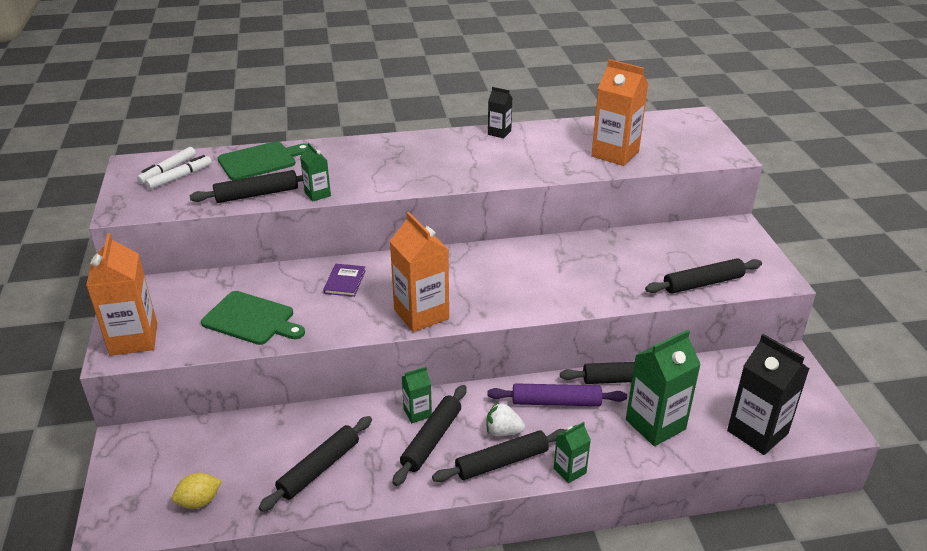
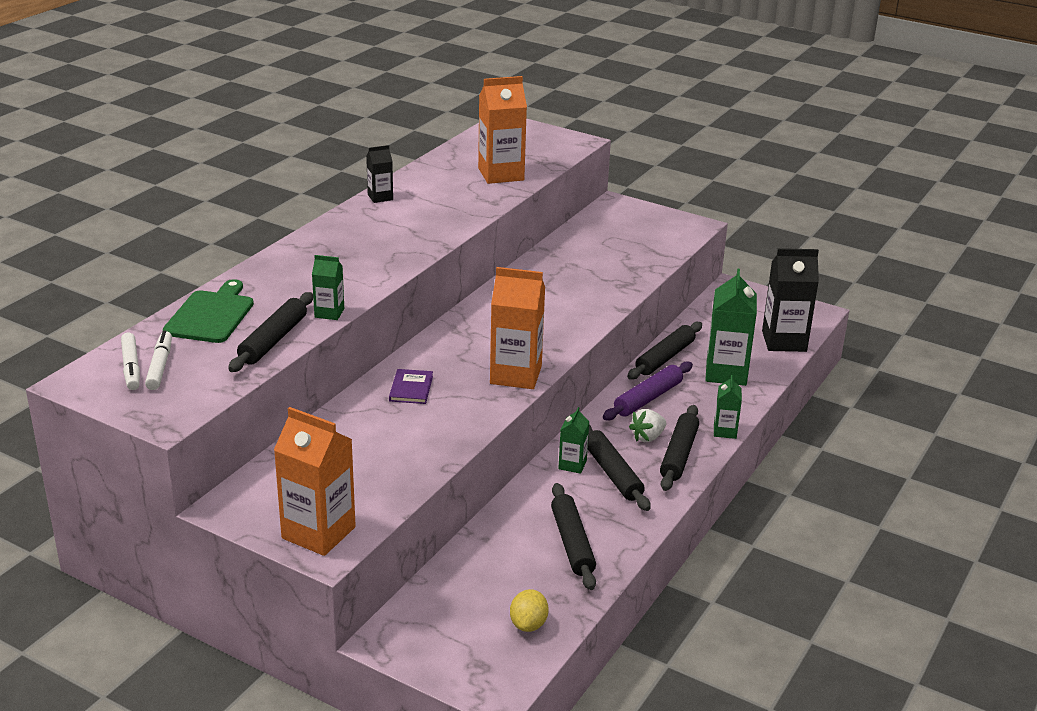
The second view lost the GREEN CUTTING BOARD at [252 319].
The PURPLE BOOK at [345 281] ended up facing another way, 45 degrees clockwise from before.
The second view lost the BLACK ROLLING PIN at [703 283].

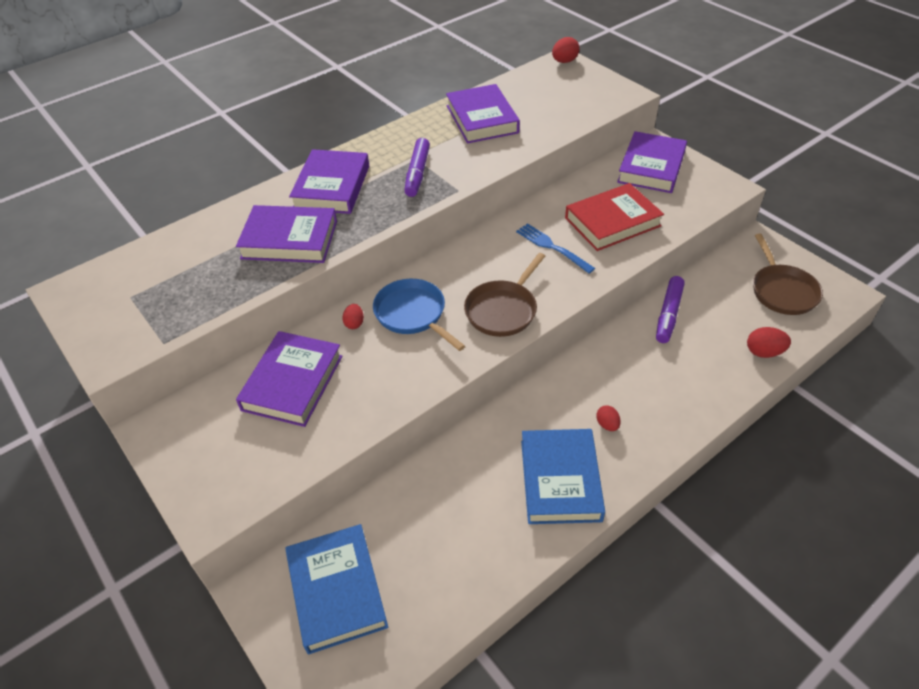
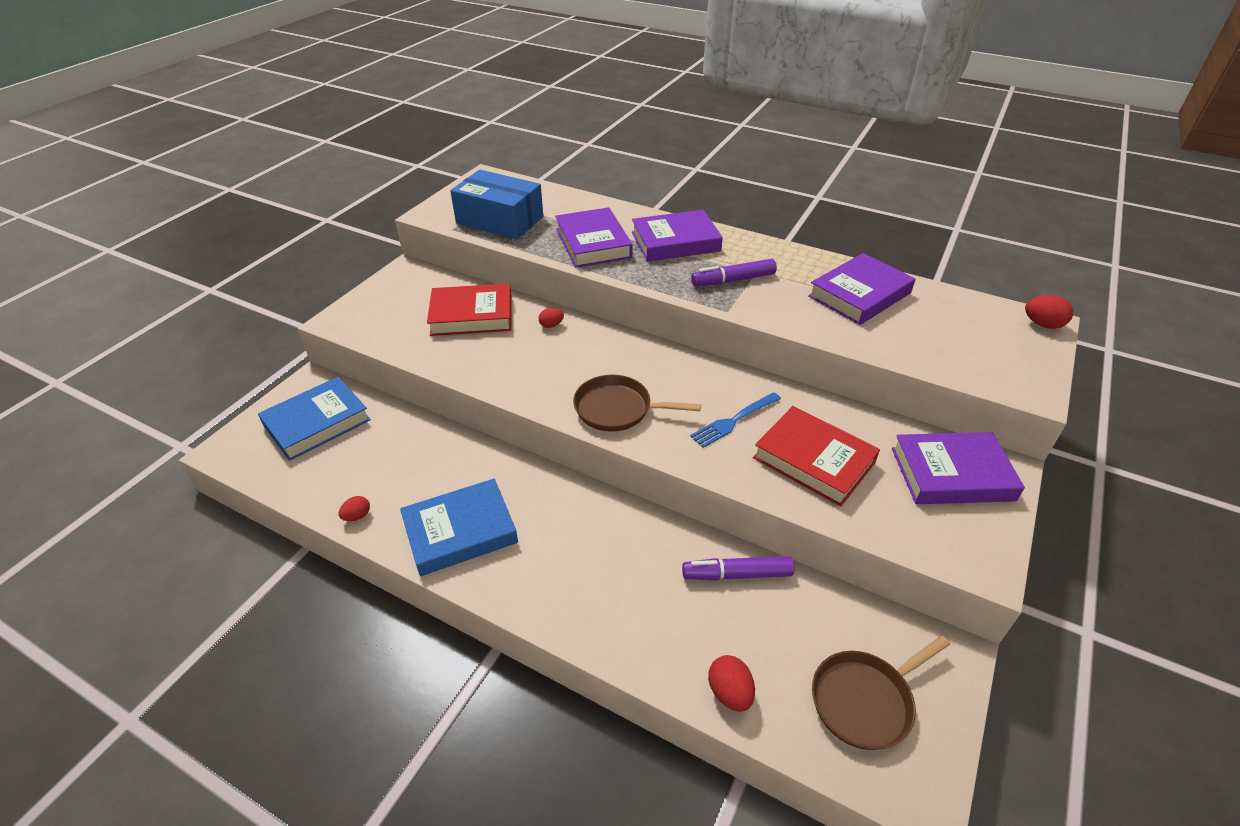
What was the PURPLE BOOK at [293 383] turned into the RED BOOK at [472 315].
The second view lost the BLUE PAN at [413 314].
The BLUE FORK at [552 247] ended up facing another way, 150 degrees counterclockwise from before.
The RED EGG ended up elsewhere, having gone from [607 424] to [357 516].
The second view gained the BLUE BOX at [500 220].

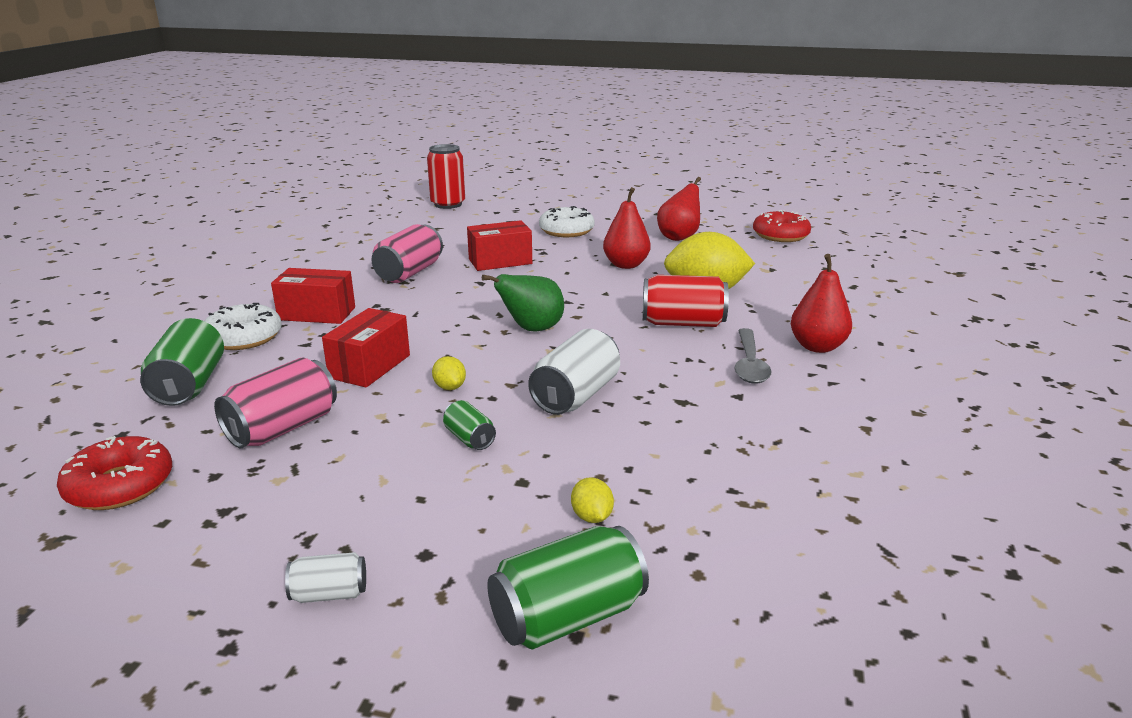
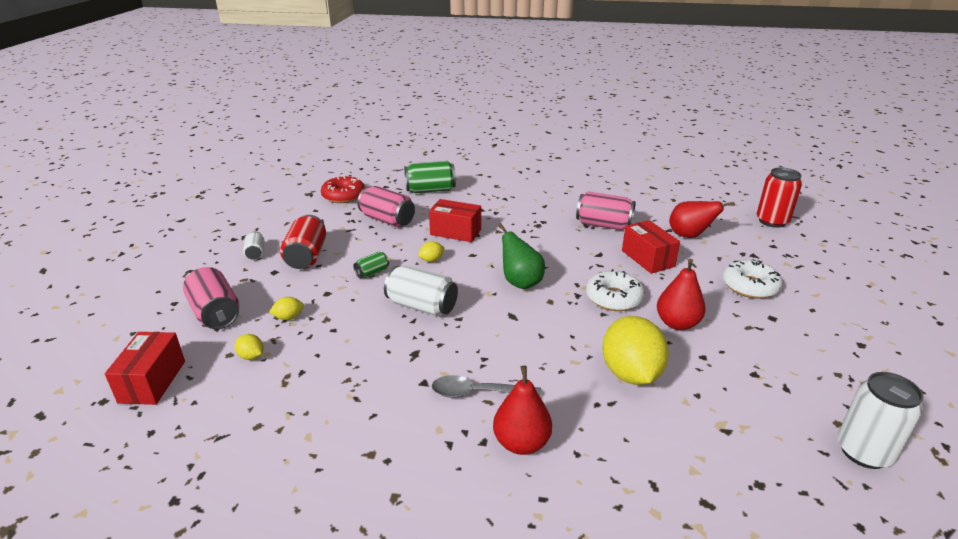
The WHITE DONUT ended up elsewhere, having gone from [244 337] to [614 298].
The RED BOX ended up elsewhere, having gone from [317 313] to [152 381].
What was the GREEN CAN at [567 617] turned into the PINK CAN at [216 313].
The RED CAN ended up elsewhere, having gone from [682 323] to [306 256].
The RED PEAR ended up elsewhere, having gone from [679 237] to [689 236].
Where the RED DONUT stood at [780 235], the WHITE CAN came to stand at [864 452].
The second view gained the YELLOW LEMON at [251 356].

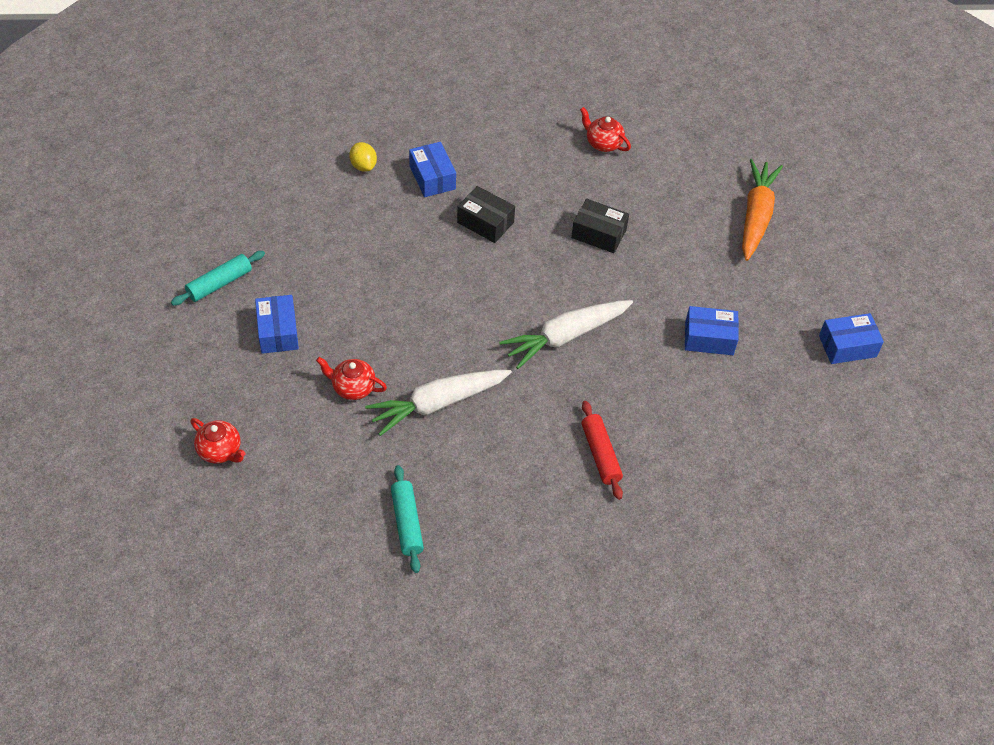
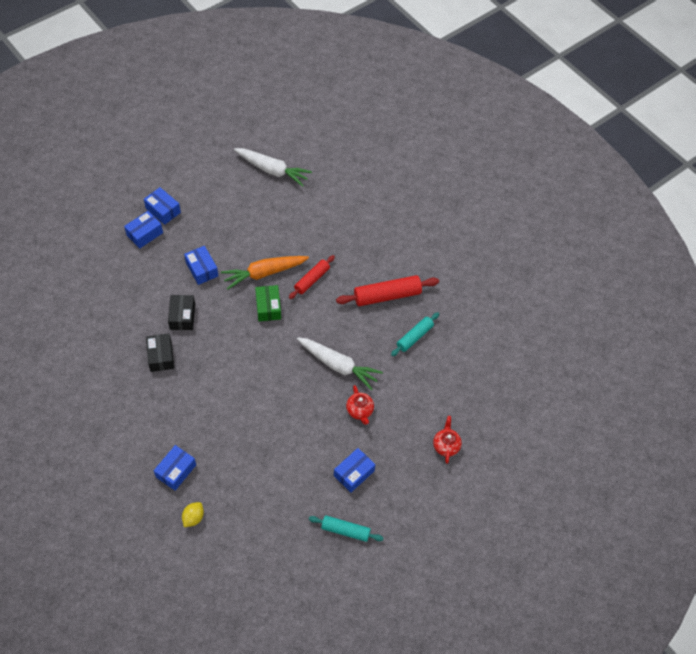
The BLACK BOX ended up elsewhere, having gone from [485 222] to [182 316].
The WHITE CARROT ended up elsewhere, having gone from [566 337] to [272 170].
The second view lost the RED TEAPOT at [603 143].
The ORANGE CARROT ended up elsewhere, having gone from [756 216] to [264 273].
The second view gained the BLUE BOX at [144 234].
The second view gained the GREEN BOX at [268 307].
The second view gained the RED ROLLING PIN at [387 295].

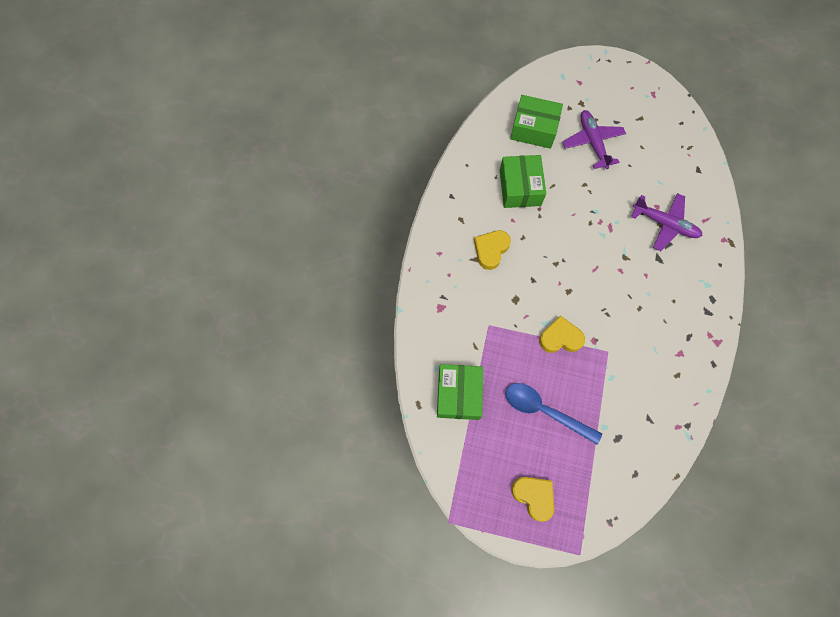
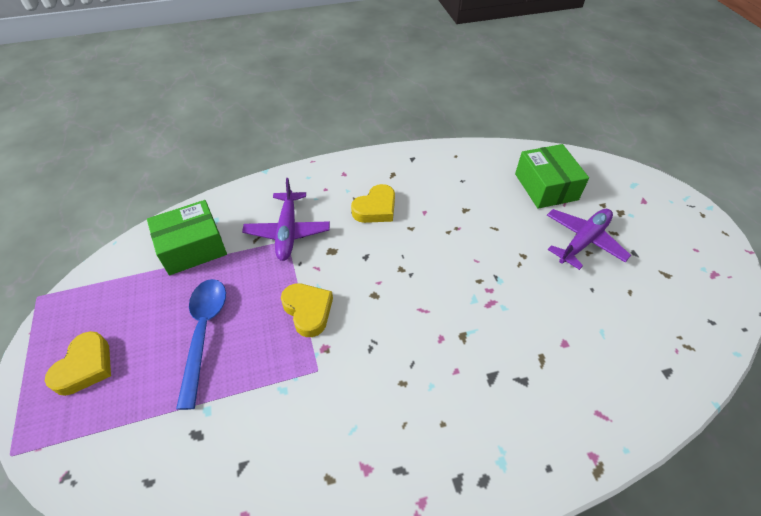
The YELLOW HEART at [491 250] ended up facing another way, 135 degrees clockwise from before.
The second view lost the GREEN BOX at [520 188].
The PURPLE PLANE ended up elsewhere, having gone from [665 224] to [287 232].

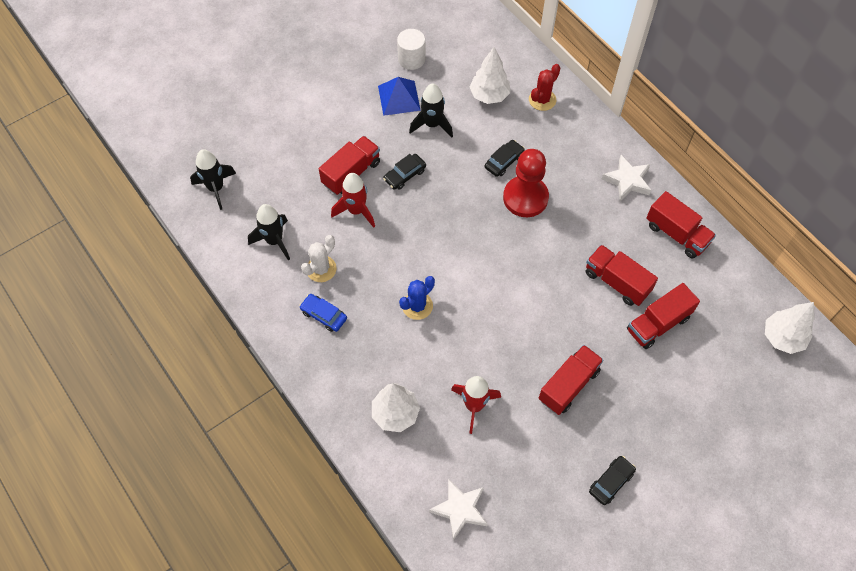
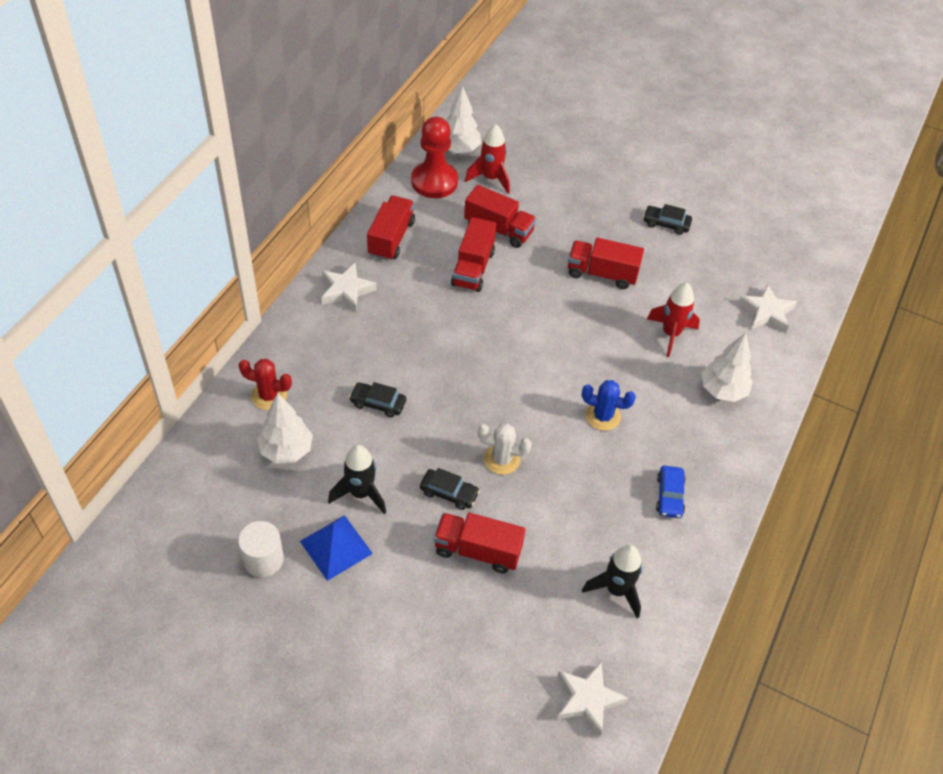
Where the BLACK ROCKET stood at [216 188], the WHITE STAR came to stand at [587 699].
The WHITE CACTUS ended up elsewhere, having gone from [321 269] to [501 459].
The RED ROCKET ended up elsewhere, having gone from [356 211] to [491 178].
The RED PAWN ended up elsewhere, having gone from [525 198] to [434 181].

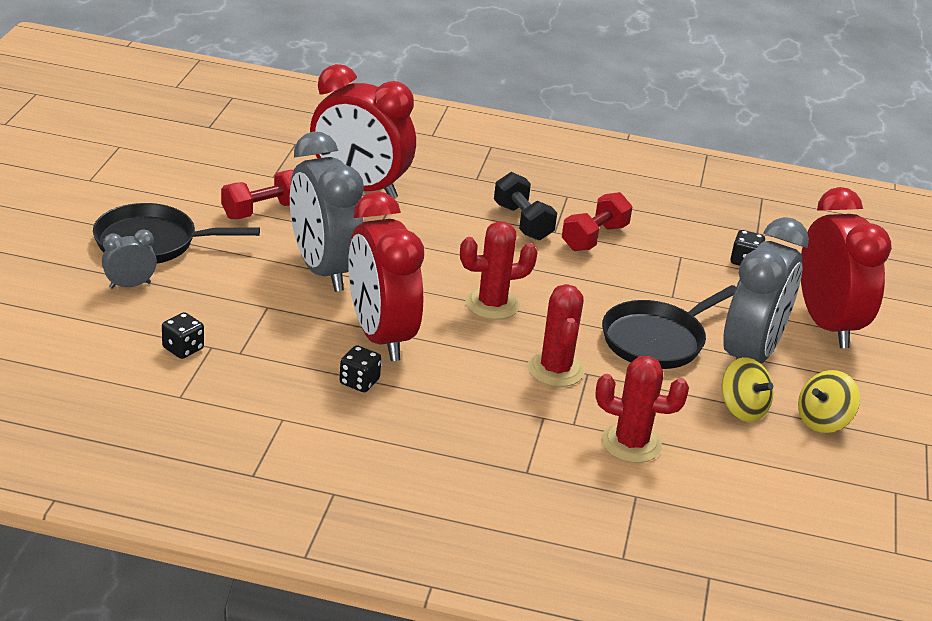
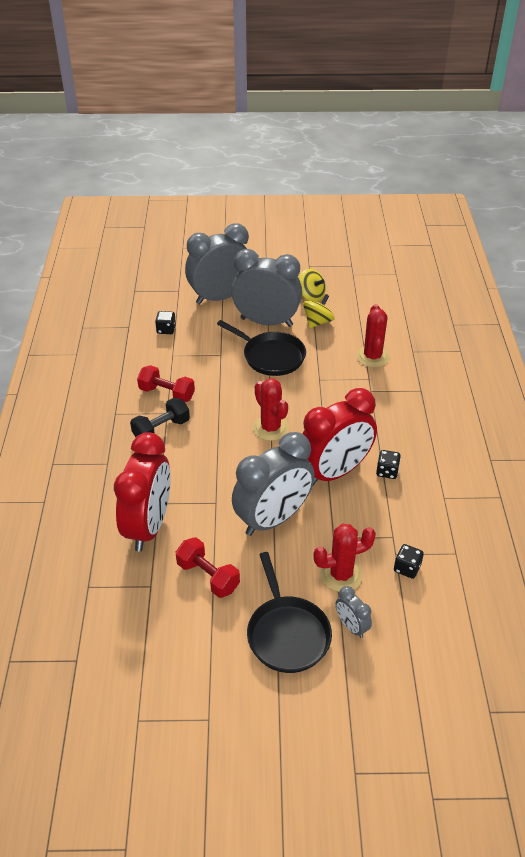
The RED CACTUS ended up elsewhere, having gone from [555 370] to [341 574].
What was the RED CLOCK at [827 324] turned into the GREY CLOCK at [220 297].

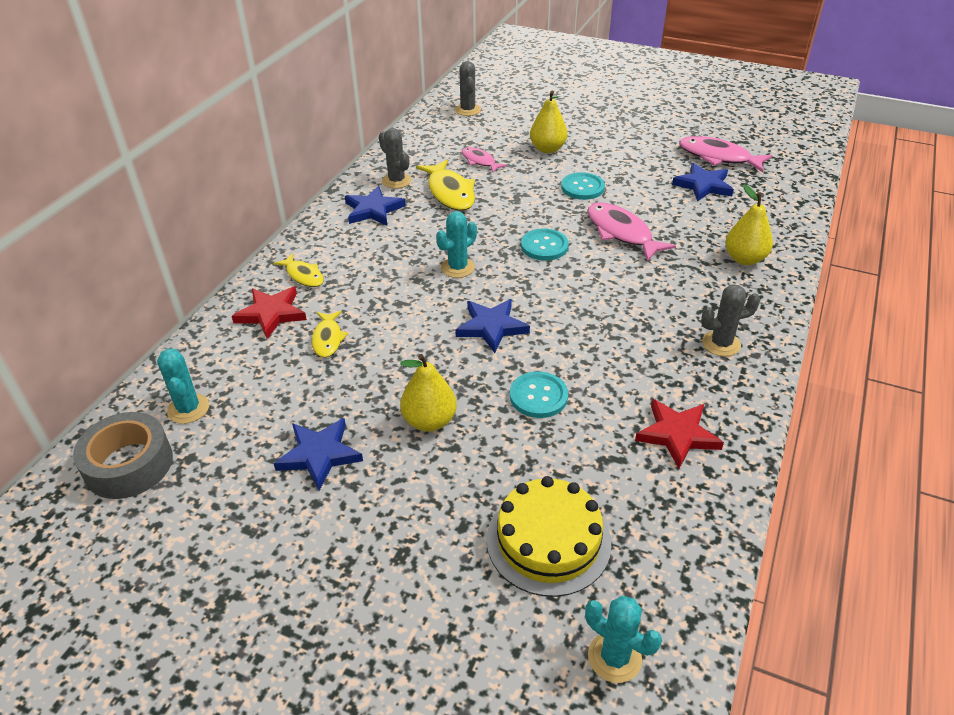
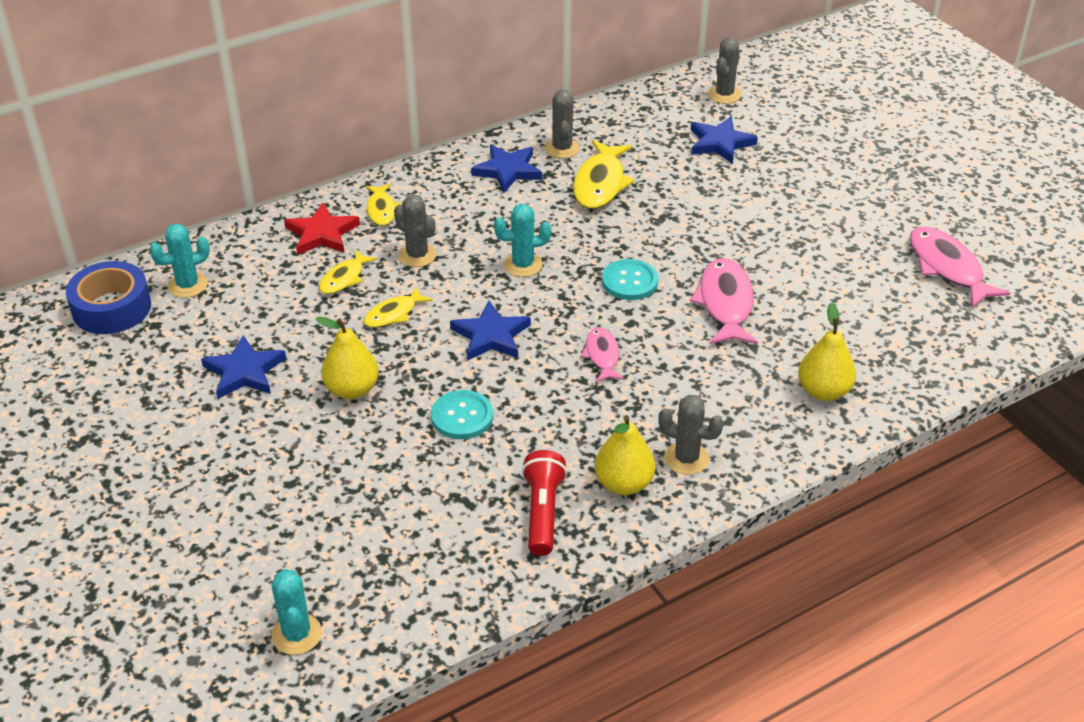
What was the GREY TAPE at [129 464] turned into the BLUE TAPE at [112 308].
The TURQUOISE CACTUS at [188 409] ended up facing another way, 45 degrees clockwise from before.
The PINK FISH ended up elsewhere, having gone from [480 161] to [602 355].
The second view lost the YELLOW CAKE at [548 540].
The YELLOW PEAR ended up elsewhere, having gone from [547 149] to [623 484].
The second view lost the TURQUOISE BUTTON at [582 187].
Where the RED STAR stood at [677 434], the RED FLASHLIGHT came to stand at [542 512].
The BLUE STAR ended up elsewhere, having gone from [703 185] to [720 143].
The second view gained the YELLOW FISH at [393 314].
The second view gained the GREY CACTUS at [417 255].

